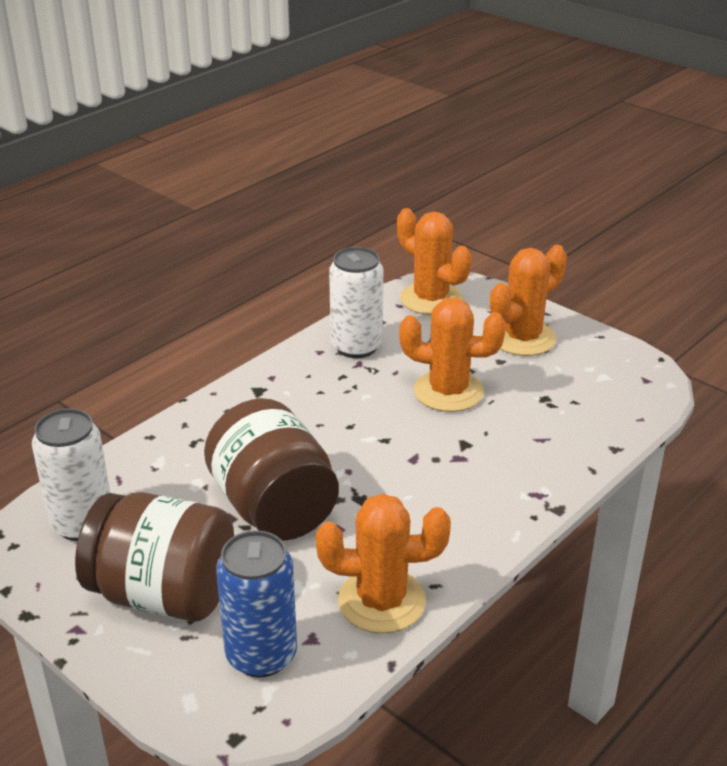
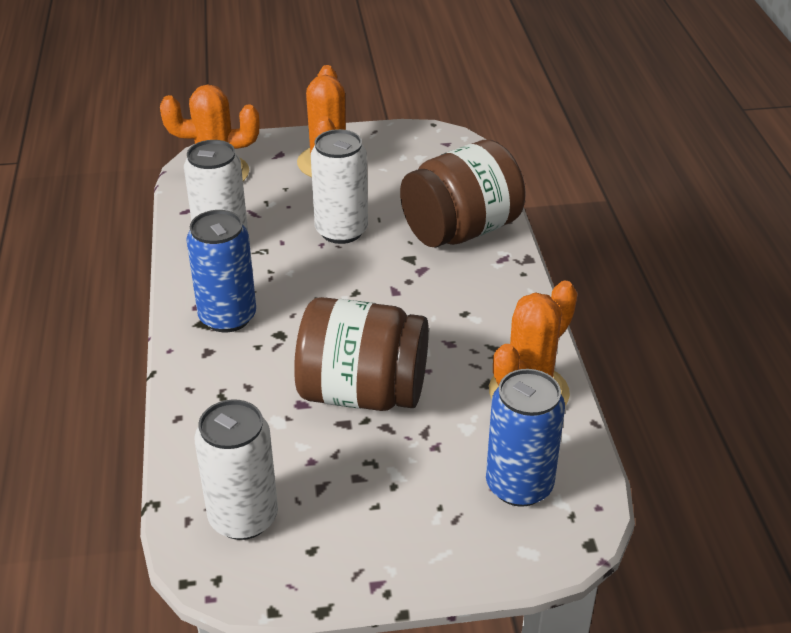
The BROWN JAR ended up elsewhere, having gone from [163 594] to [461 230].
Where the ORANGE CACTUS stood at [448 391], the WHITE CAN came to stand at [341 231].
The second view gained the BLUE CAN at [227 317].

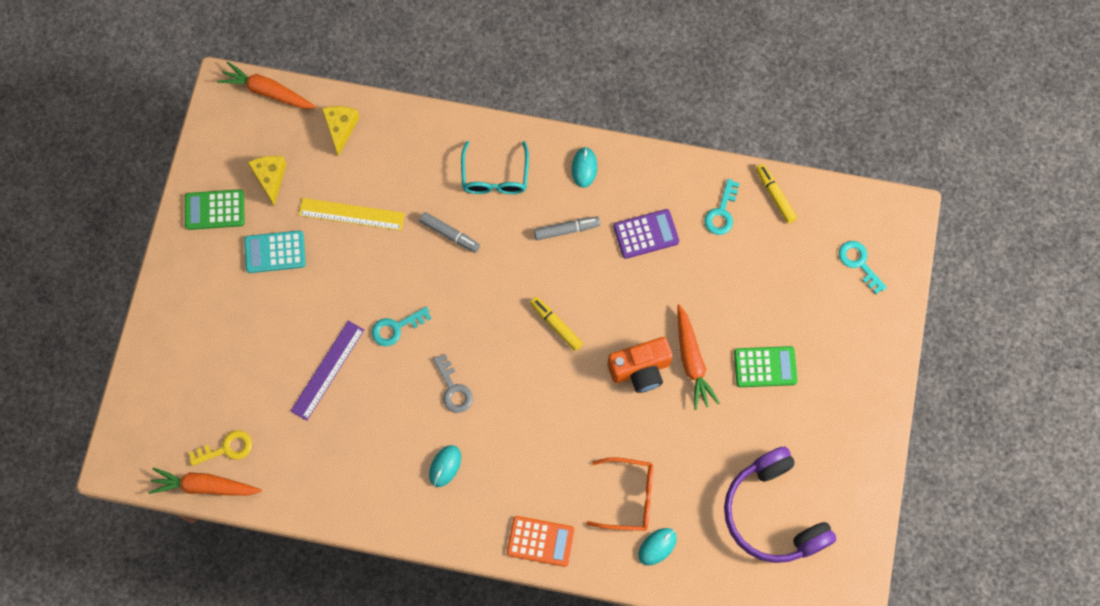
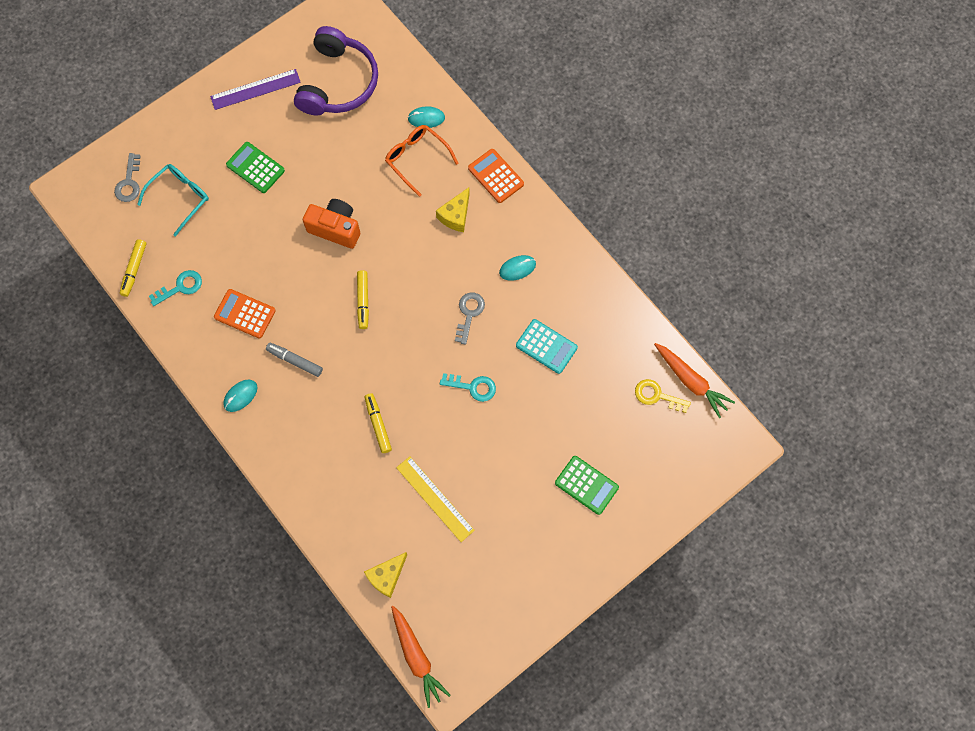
The GREEN CALCULATOR ended up elsewhere, having gone from [215 210] to [586 485].
The TURQUOISE CALCULATOR ended up elsewhere, having gone from [275 252] to [546 346].
The YELLOW CHEESE ended up elsewhere, having gone from [270 178] to [455 215].
The PURPLE RULER ended up elsewhere, having gone from [327 370] to [255 89].
What was the GREY MARKER at [450 234] turned into the YELLOW MARKER at [378 424].
The TURQUOISE GLASSES ended up elsewhere, having gone from [495 176] to [180 198].
What was the PURPLE CALCULATOR at [646 234] turned into the ORANGE CALCULATOR at [245 314].
The second view lost the ORANGE CARROT at [692 361].
What was the TURQUOISE KEY at [859 263] turned into the GREY KEY at [129 182].

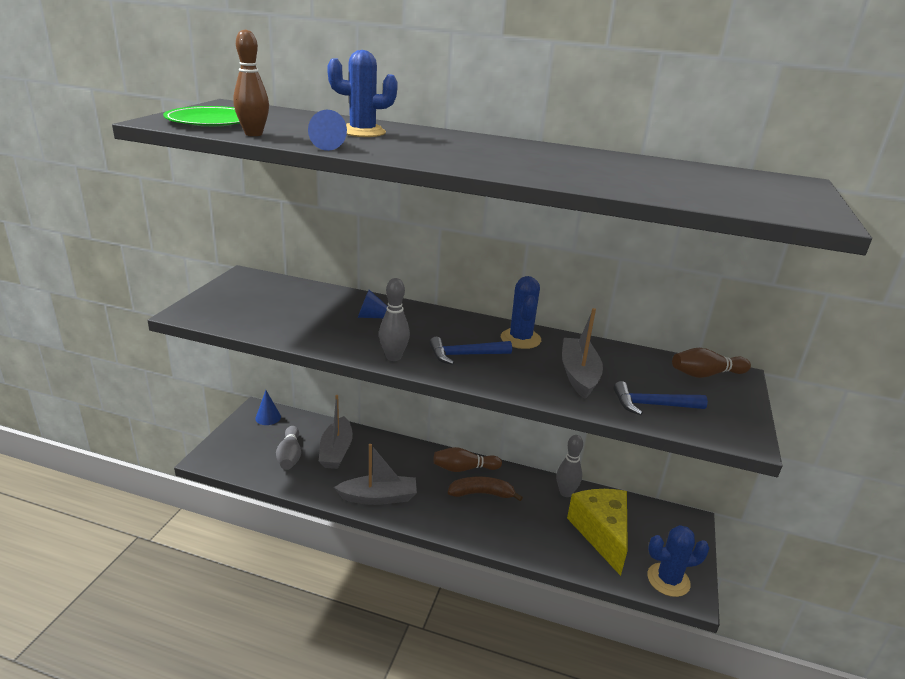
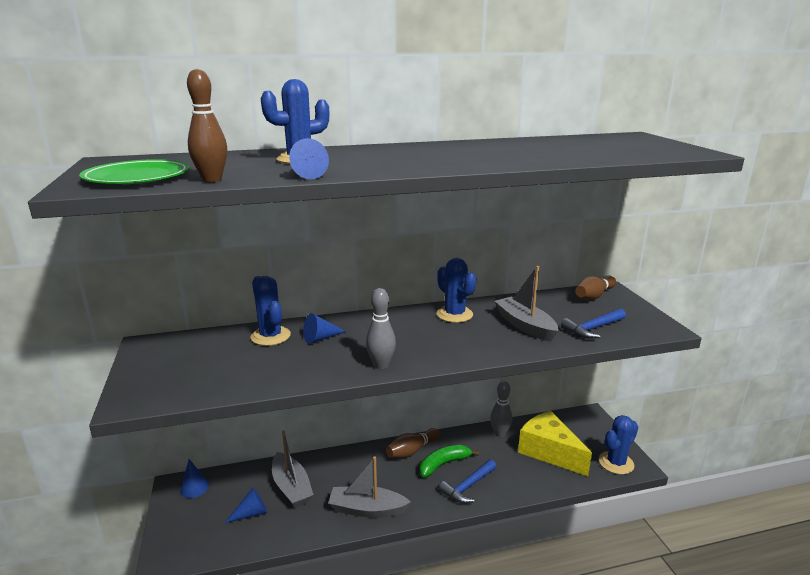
Where the GREY BOWLING PIN stood at [290 456], the BLUE CONE came to stand at [251 513].
The GREY BOAT at [379 497] ended up facing another way, 135 degrees counterclockwise from before.
The BLUE HAMMER ended up elsewhere, having gone from [464 355] to [468 486].
What was the BROWN BANANA at [482 493] turned into the GREEN BANANA at [443 464].
The second view gained the BLUE CACTUS at [270 336].

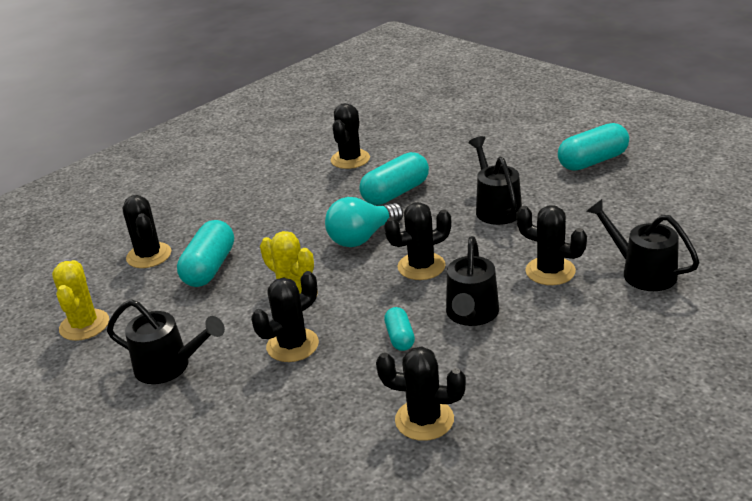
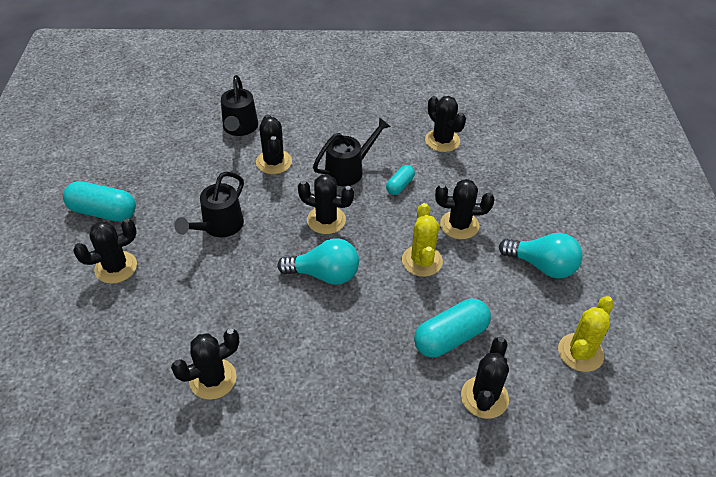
Where the BLACK WATERING CAN stood at [170 367], the TURQUOISE LIGHT BULB came to stand at [542 266].
The second view lost the TURQUOISE CAPSULE at [396 193].
The second view gained the BLACK CACTUS at [116 267].

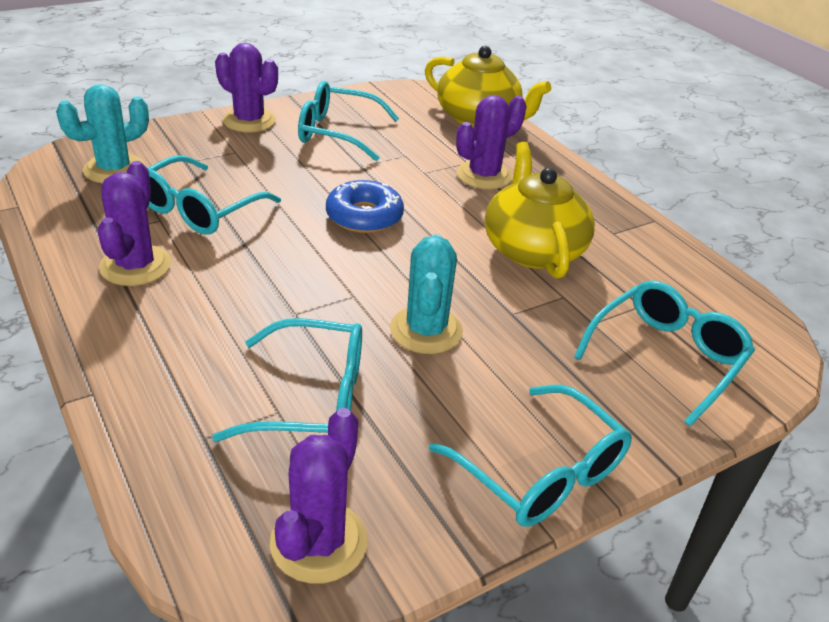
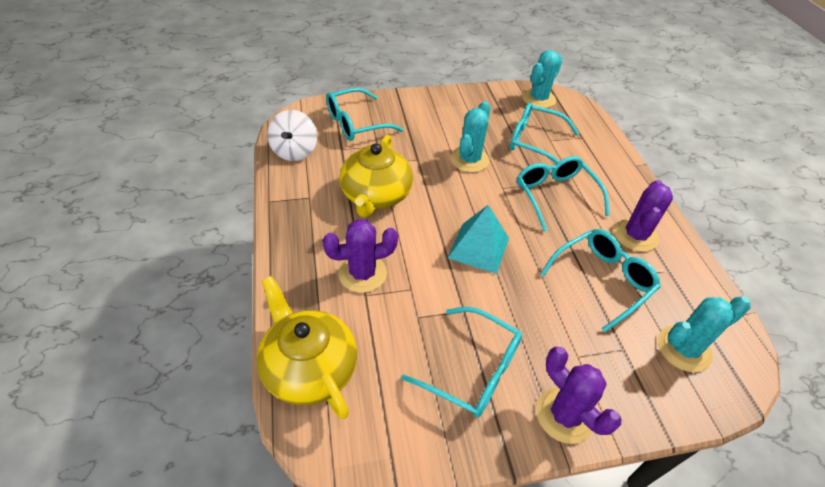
What was the PURPLE CACTUS at [318 542] turned into the TURQUOISE CACTUS at [538 99].
Where the BLUE DONUT stood at [364 216], the TURQUOISE PYRAMID came to stand at [478 248].
The TURQUOISE GLASSES ended up elsewhere, having gone from [540 471] to [555 196].
The second view gained the WHITE SPINNING TOP at [295 151].

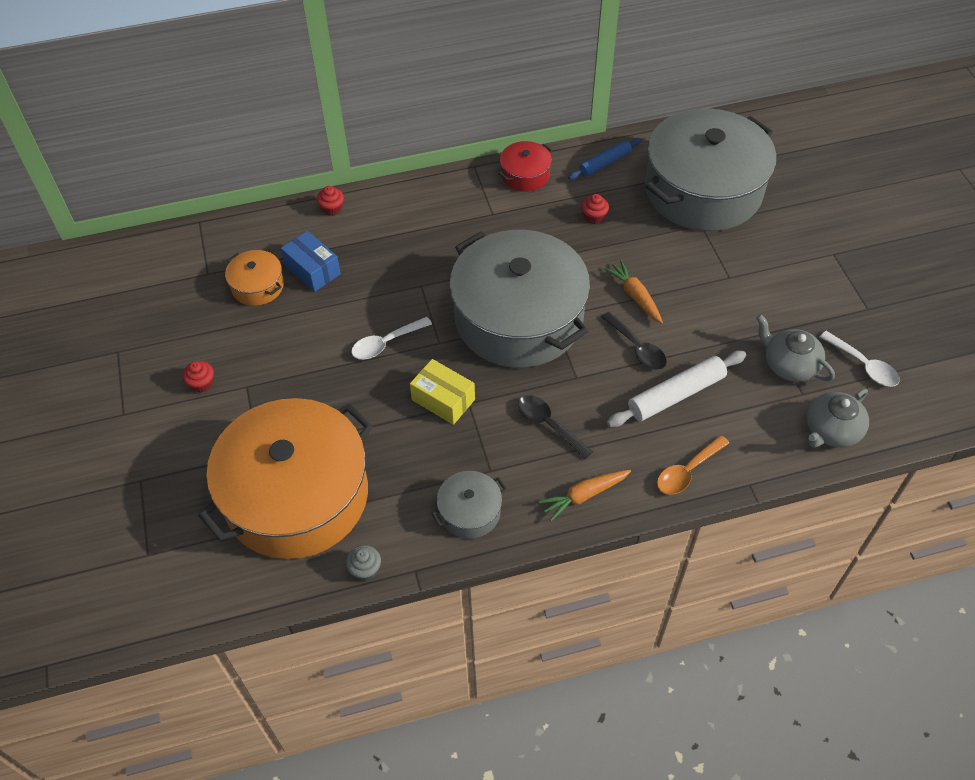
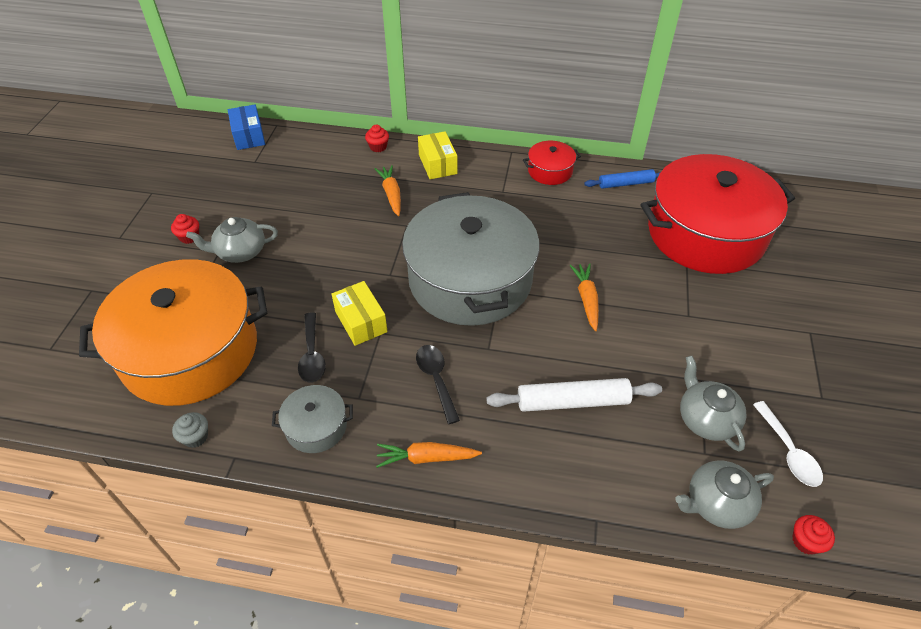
The second view lost the ORANGE POT at [257 286].
The BLUE BOX ended up elsewhere, having gone from [313 270] to [249 136].
The second view lost the WHITE SPOON at [386 343].
The RED CUPCAKE ended up elsewhere, having gone from [594 217] to [806 541].
The BLACK SPOON ended up elsewhere, having gone from [637 348] to [312 355].
What was the GREY POT at [703 190] turned into the RED POT at [705 233].
The second view lost the ORANGE SPOON at [687 471].
The second view gained the GREY TEAPOT at [240 252].
The second view gained the ORANGE CARROT at [391 194].
The second view gained the YELLOW BOX at [438 164].

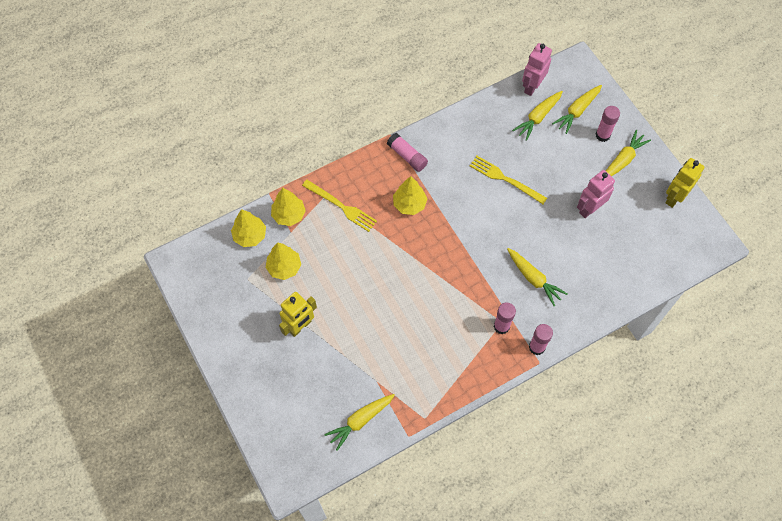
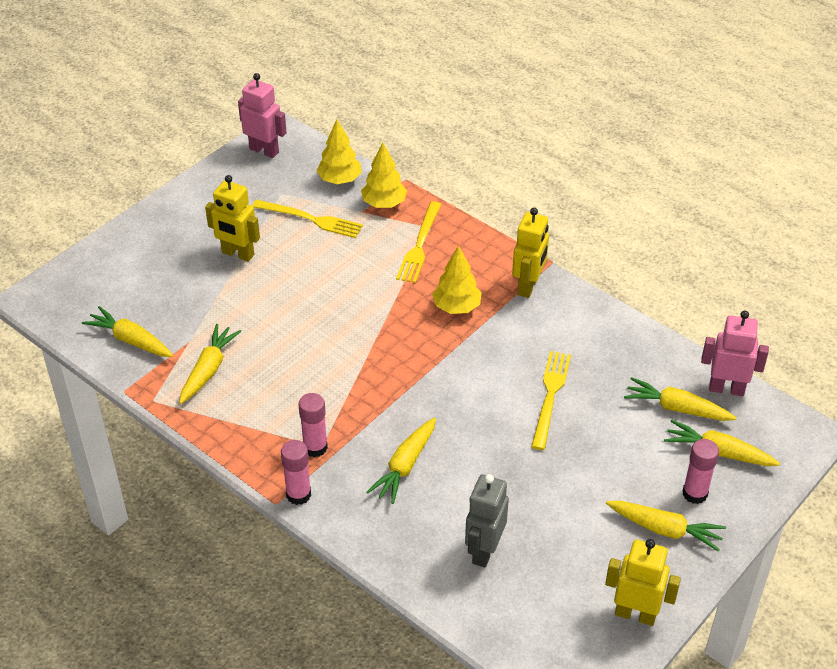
Where the YELLOW TREE stood at [284 267], the YELLOW FORK came to stand at [311 219].
Where the PINK GLUE STICK stood at [407 156], the YELLOW ROBOT came to stand at [528 286].
The PINK ROBOT ended up elsewhere, having gone from [589 209] to [264 150].
The second view gained the YELLOW CARROT at [208 370].
The second view gained the GREY ROBOT at [484 551].

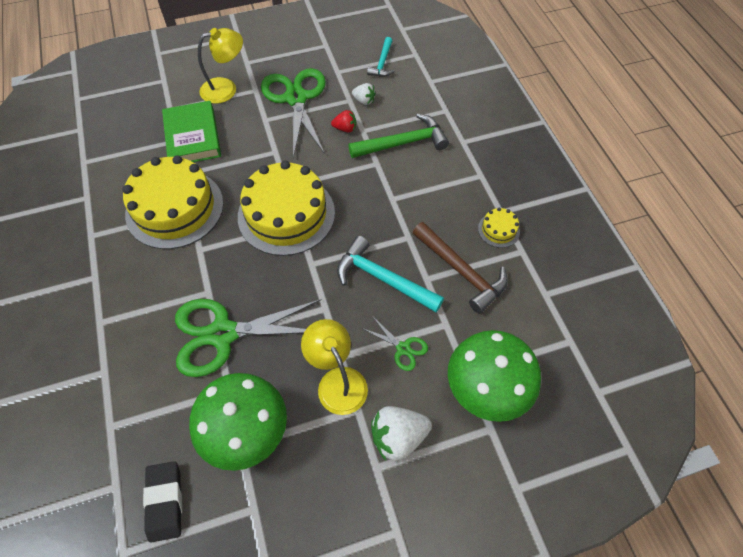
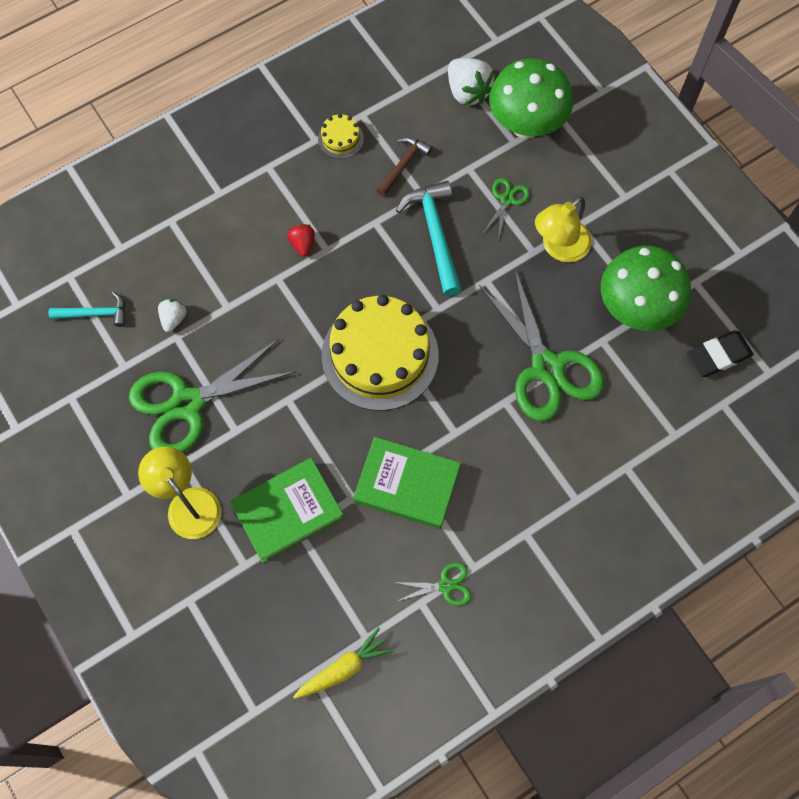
Where the YELLOW CAKE stood at [175 208], the GREEN BOOK came to stand at [407 485].
The RED STRAWBERRY ended up elsewhere, having gone from [345 128] to [302 244].
The TURQUOISE HAMMER at [383 279] ended up facing another way, 150 degrees clockwise from before.
The second view lost the GREEN HAMMER at [403 143].
The WHITE STRAWBERRY ended up elsewhere, having gone from [398 437] to [467 92].
The size of the BROWN HAMMER at [461 271] changed by a factor of 0.61.
The second view gained the YELLOW CARROT at [343 668].
The second view gained the GREEN SCISSORS at [445 585].

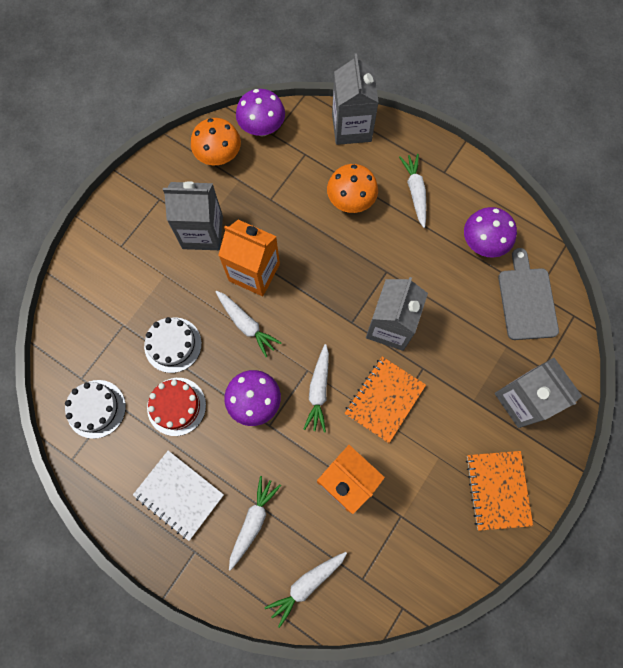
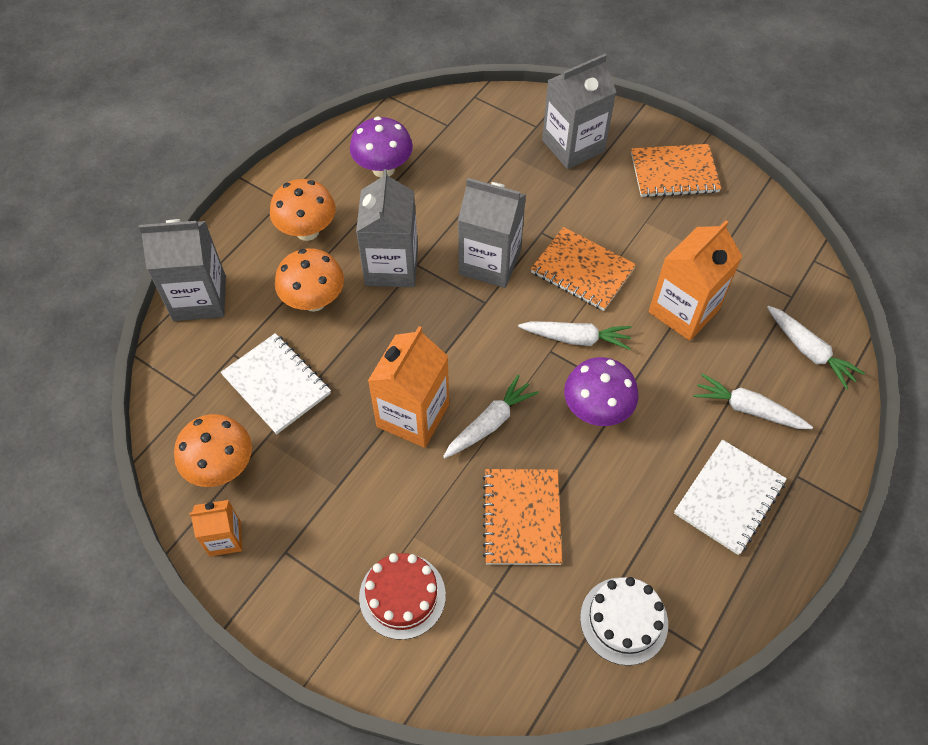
Where the WHITE CAKE stood at [173 345], the ORANGE NOTEBOOK came to stand at [522 518].
The RED CAKE ended up elsewhere, having gone from [176 406] to [402 596].
The GREY CARTON ended up elsewhere, having gone from [202 232] to [391 266].
The second view lost the PURPLE MUSHROOM at [262 128].
Where the WHITE CARROT stood at [415 192], the ORANGE MUSHROOM came to stand at [307 231].
The second view lost the GREY CUTTING BOARD at [526 300].
The second view gained the ORANGE CARTON at [225 538].
The second view gained the WHITE NOTEBOOK at [276 384].

